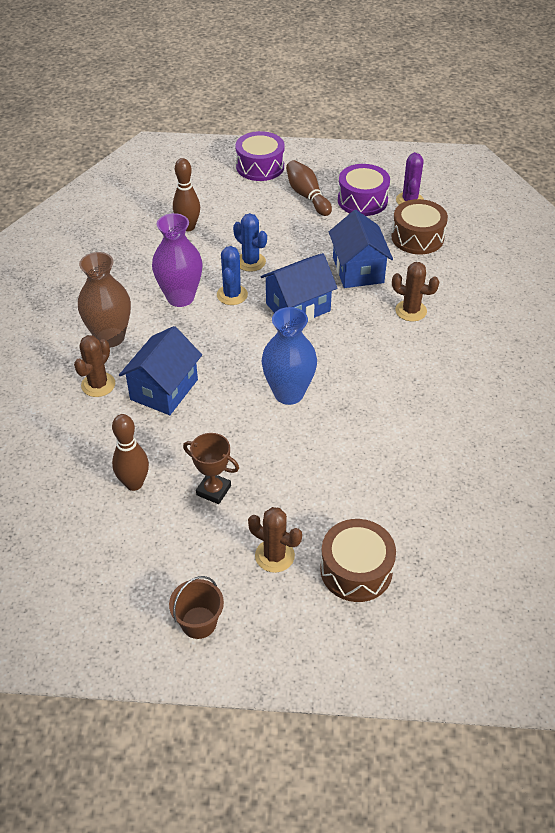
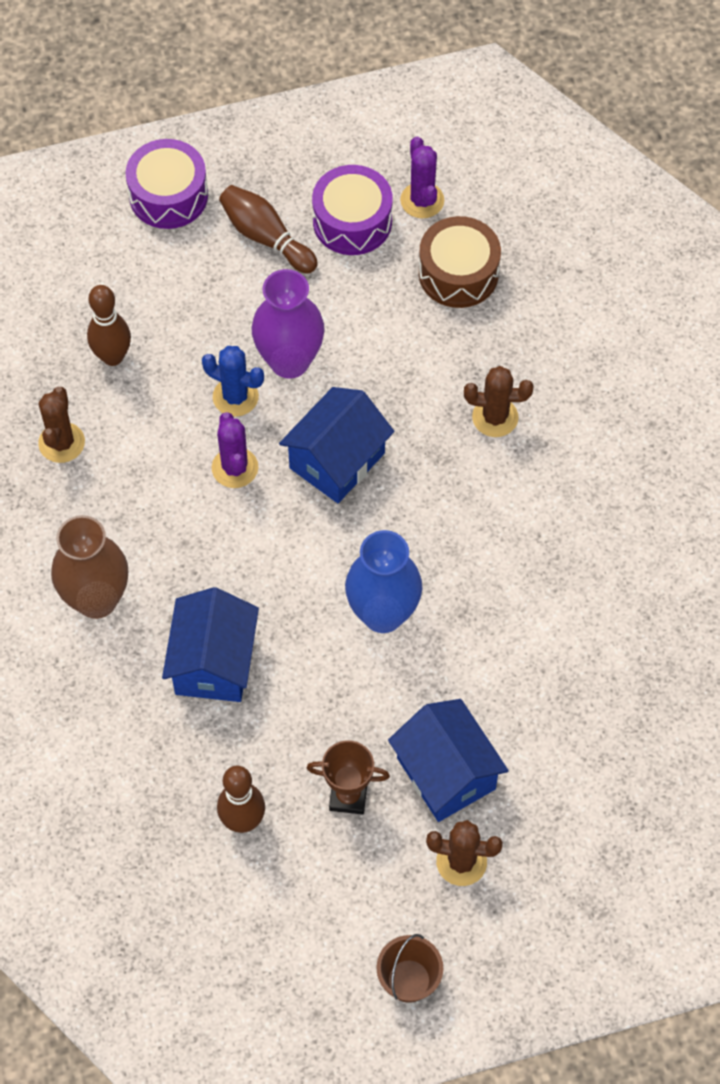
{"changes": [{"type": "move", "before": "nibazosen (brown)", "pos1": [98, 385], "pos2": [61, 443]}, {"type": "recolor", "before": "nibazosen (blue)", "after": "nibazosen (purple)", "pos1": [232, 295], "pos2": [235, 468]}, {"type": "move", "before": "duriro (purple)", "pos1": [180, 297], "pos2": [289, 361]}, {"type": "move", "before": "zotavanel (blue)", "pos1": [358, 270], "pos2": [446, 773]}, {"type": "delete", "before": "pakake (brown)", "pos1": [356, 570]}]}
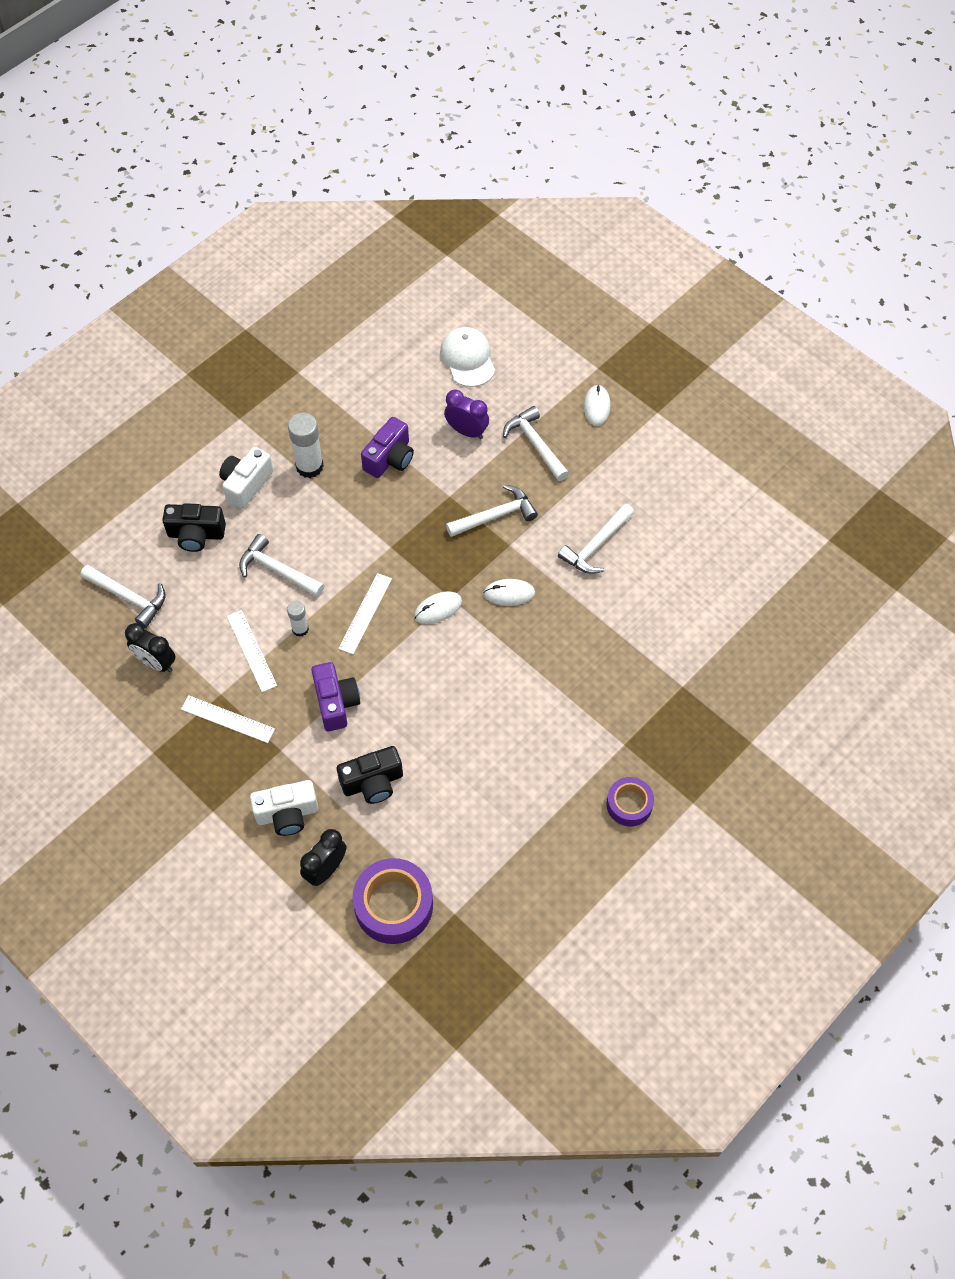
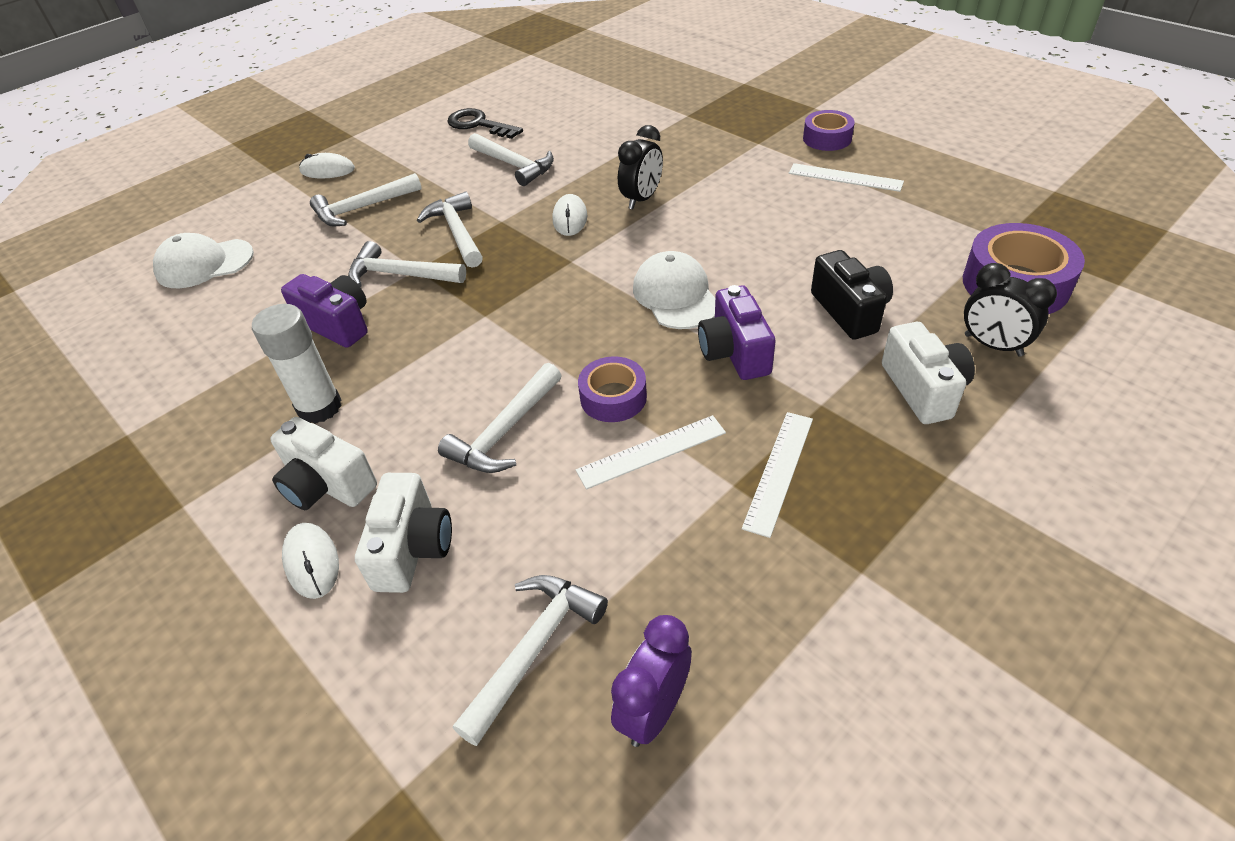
{"changes": [{"type": "move", "before": "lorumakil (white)", "pos1": [438, 609], "pos2": [312, 562]}, {"type": "insert", "after": "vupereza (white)", "pos2": [400, 275]}, {"type": "recolor", "before": "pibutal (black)", "after": "pibutal (white)", "pos1": [196, 535], "pos2": [412, 548]}, {"type": "insert", "after": "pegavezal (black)", "pos2": [478, 124]}, {"type": "replace", "before": "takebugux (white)", "after": "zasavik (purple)", "pos1": [300, 629], "pos2": [613, 397]}, {"type": "move", "before": "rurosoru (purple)", "pos1": [466, 431], "pos2": [654, 710]}, {"type": "move", "before": "rurosoru (black)", "pos1": [156, 663], "pos2": [642, 199]}, {"type": "insert", "after": "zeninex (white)", "pos2": [675, 295]}, {"type": "rotate", "before": "pibutal (purple)", "pos1": [336, 703], "pos2": [734, 352], "turn": -90}, {"type": "move", "before": "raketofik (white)", "pos1": [365, 613], "pos2": [845, 177]}]}
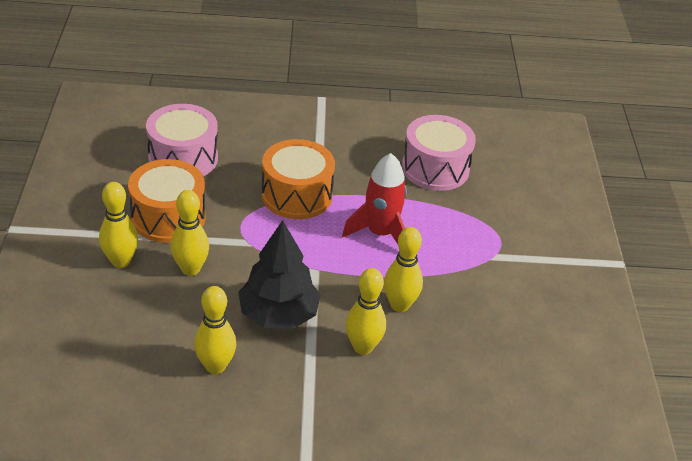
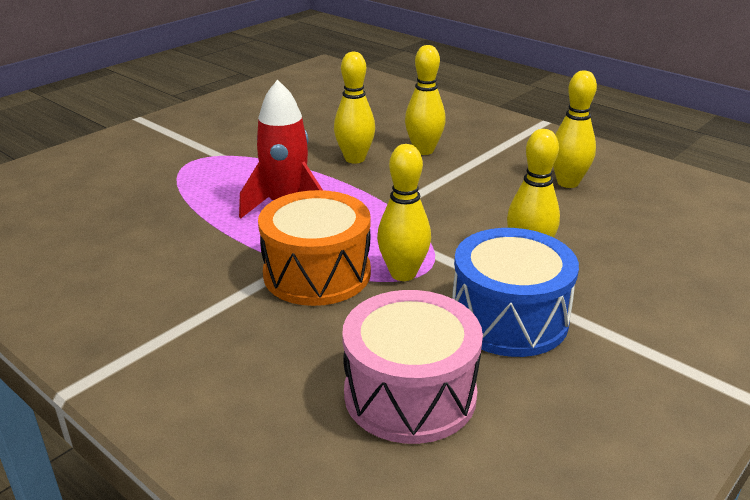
{"changes": [{"type": "move", "before": "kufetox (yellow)", "pos1": [121, 261], "pos2": [403, 274]}, {"type": "recolor", "before": "pakake (orange)", "after": "pakake (blue)", "pos1": [168, 217], "pos2": [509, 318]}, {"type": "delete", "before": "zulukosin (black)", "pos1": [278, 314]}, {"type": "delete", "before": "pakake (pink)", "pos1": [435, 168]}]}
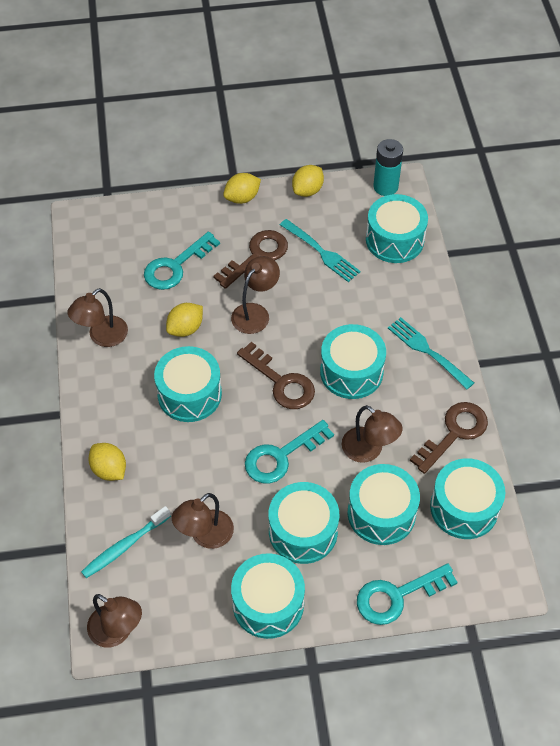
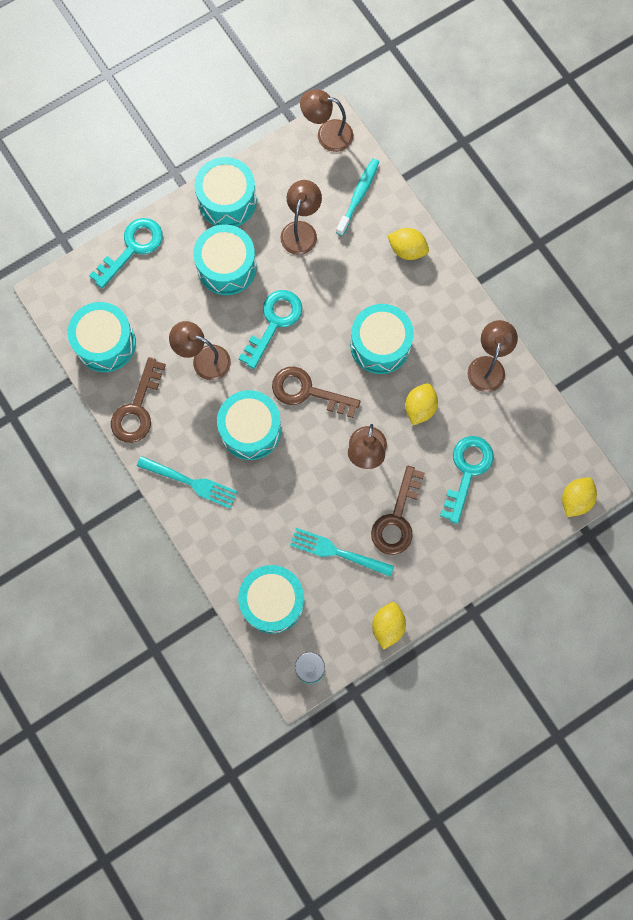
{"changes": [{"type": "move", "before": "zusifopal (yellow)", "pos1": [242, 198], "pos2": [575, 499]}, {"type": "delete", "before": "pakake (turquoise)", "pos1": [381, 513]}]}
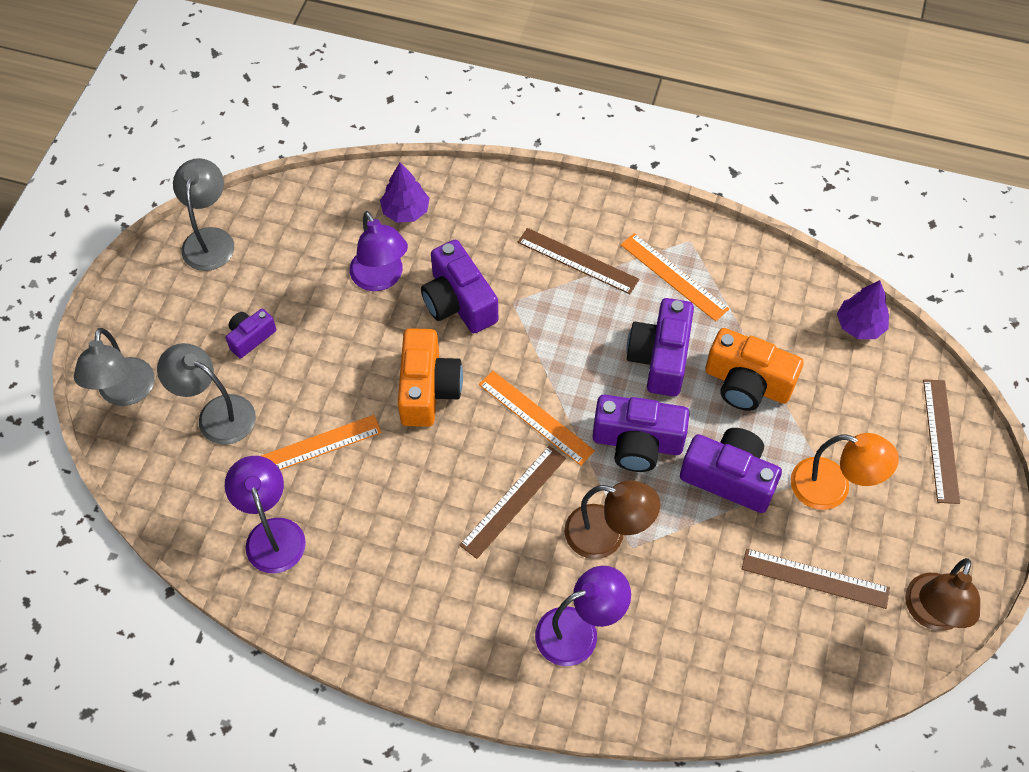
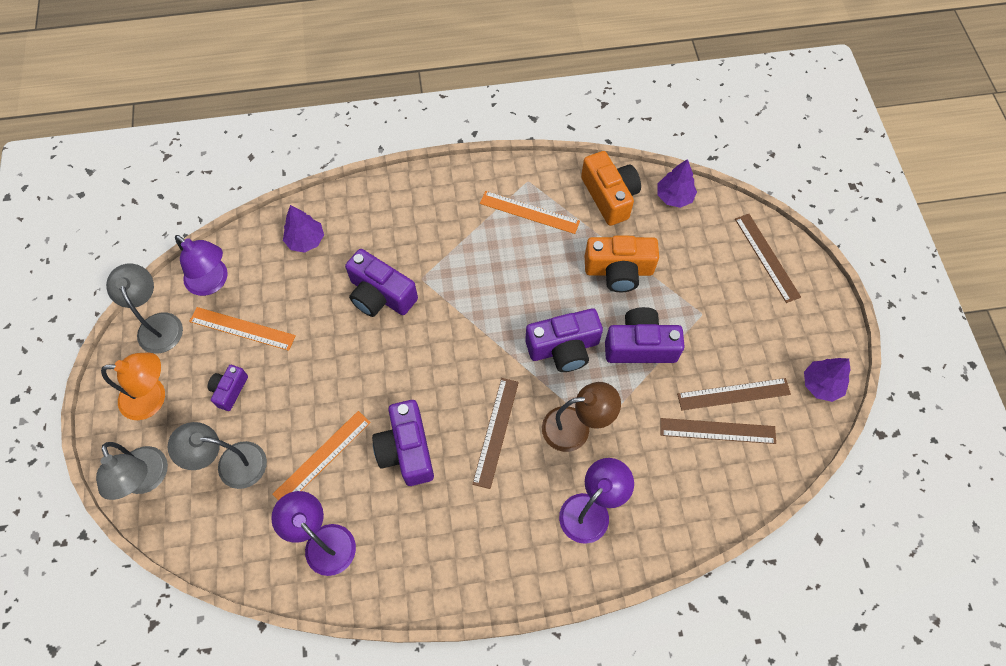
{"changes": [{"type": "move", "before": "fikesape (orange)", "pos1": [832, 488], "pos2": [153, 397]}, {"type": "move", "before": "fikesape (purple)", "pos1": [381, 279], "pos2": [213, 282]}, {"type": "move", "before": "raketofik (orange)", "pos1": [536, 417], "pos2": [242, 328]}, {"type": "move", "before": "pibutal (purple)", "pos1": [660, 358], "pos2": [407, 450]}, {"type": "move", "before": "pibutal (orange)", "pos1": [428, 389], "pos2": [609, 196]}, {"type": "move", "before": "raketofik (brown)", "pos1": [577, 261], "pos2": [717, 431]}, {"type": "replace", "before": "fikesape (brown)", "after": "zulukosin (purple)", "pos1": [931, 614], "pos2": [821, 385]}]}
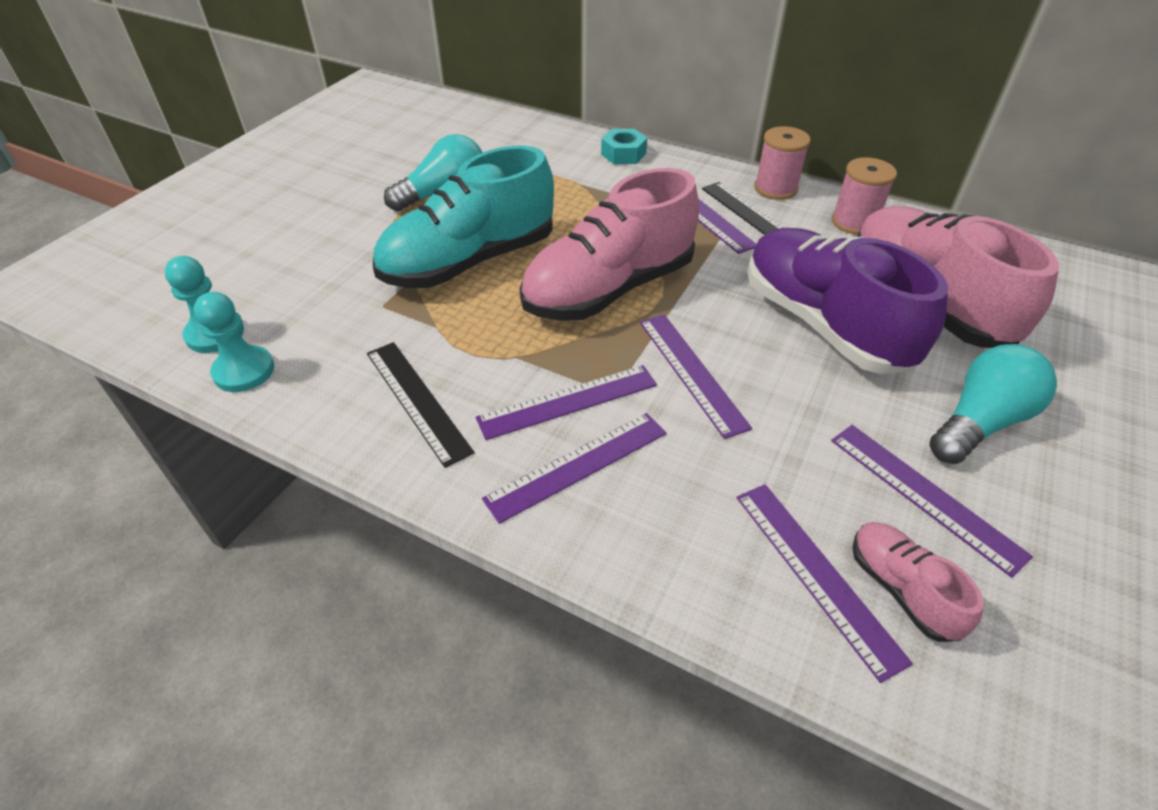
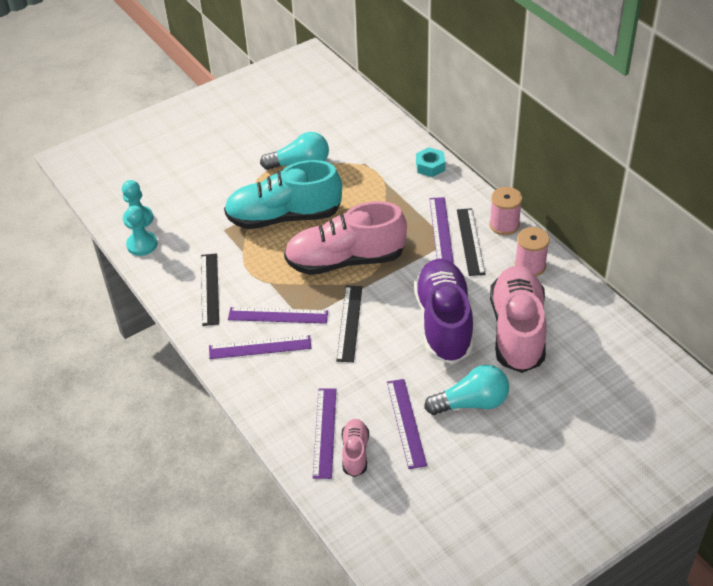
{"changes": [{"type": "recolor", "before": "raketofik (purple)", "after": "raketofik (black)", "pos1": [691, 372], "pos2": [349, 323]}]}
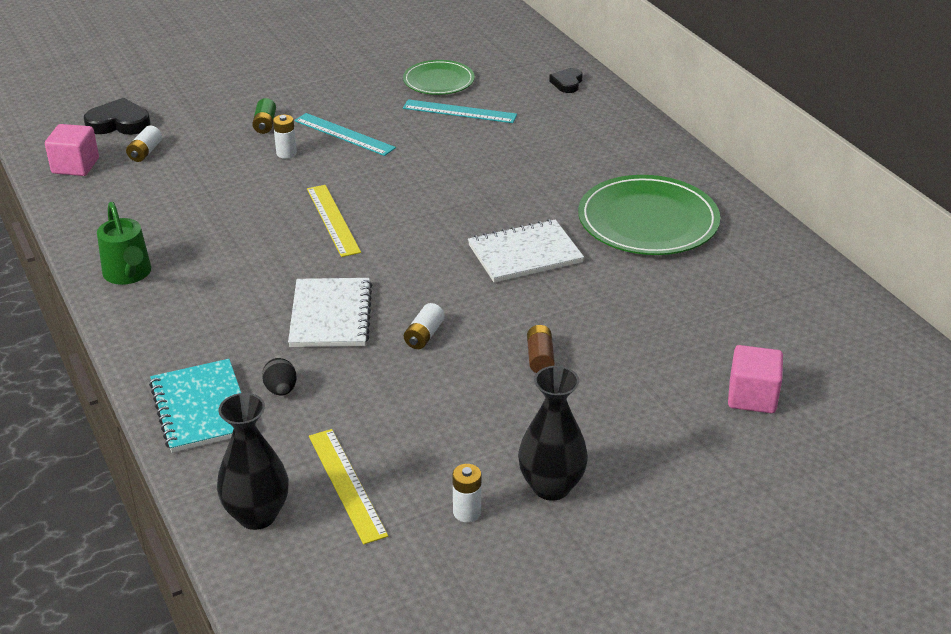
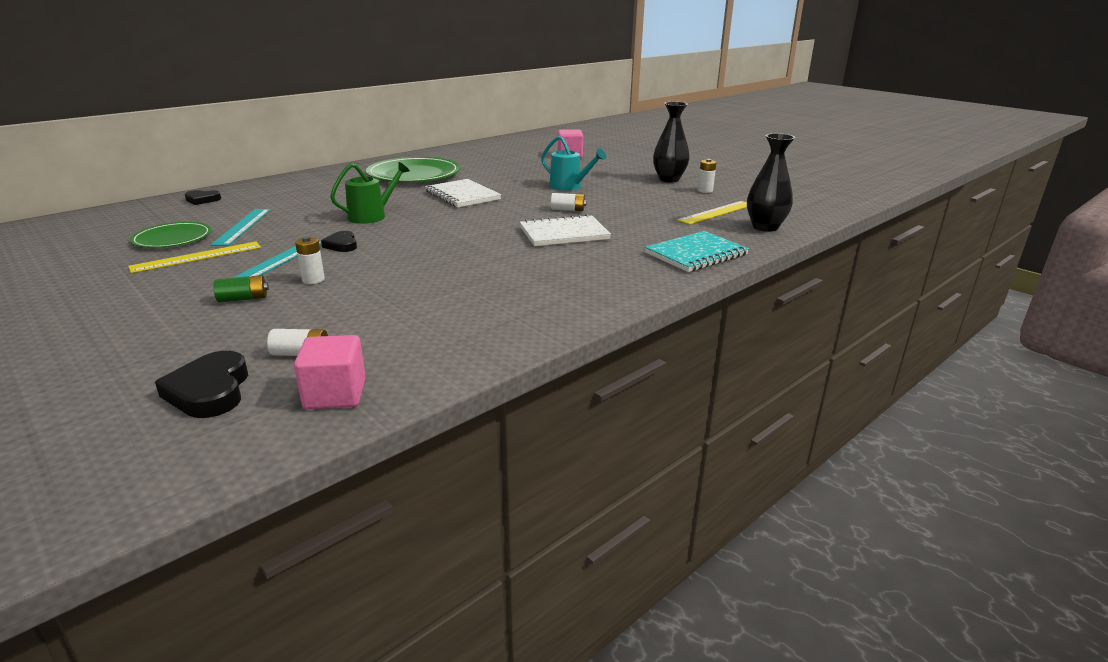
{"changes": [{"type": "move", "before": "raketofik (yellow)", "pos1": [333, 220], "pos2": [197, 257]}, {"type": "insert", "after": "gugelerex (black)", "pos2": [342, 245]}, {"type": "move", "before": "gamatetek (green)", "pos1": [129, 274], "pos2": [372, 216]}, {"type": "replace", "before": "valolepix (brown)", "after": "gamatetek (turquoise)", "pos1": [540, 358], "pos2": [569, 186]}, {"type": "delete", "before": "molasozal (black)", "pos1": [281, 390]}]}
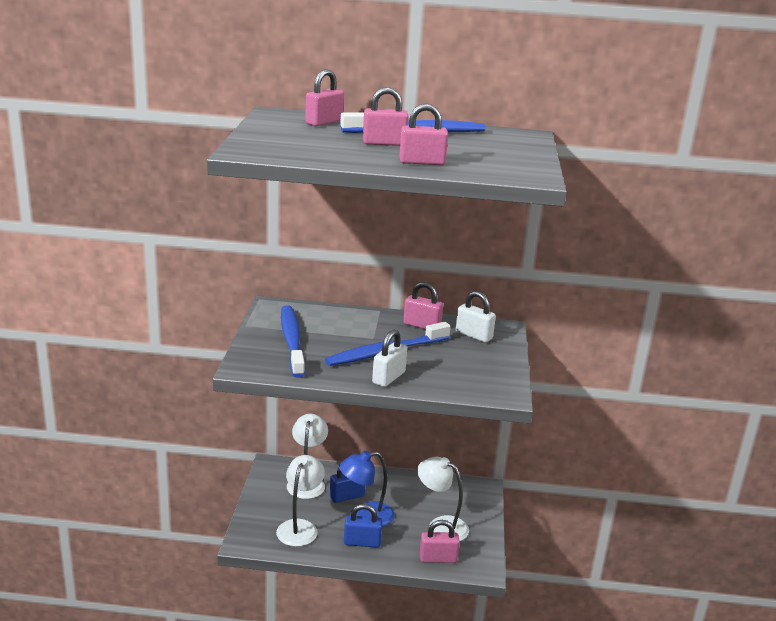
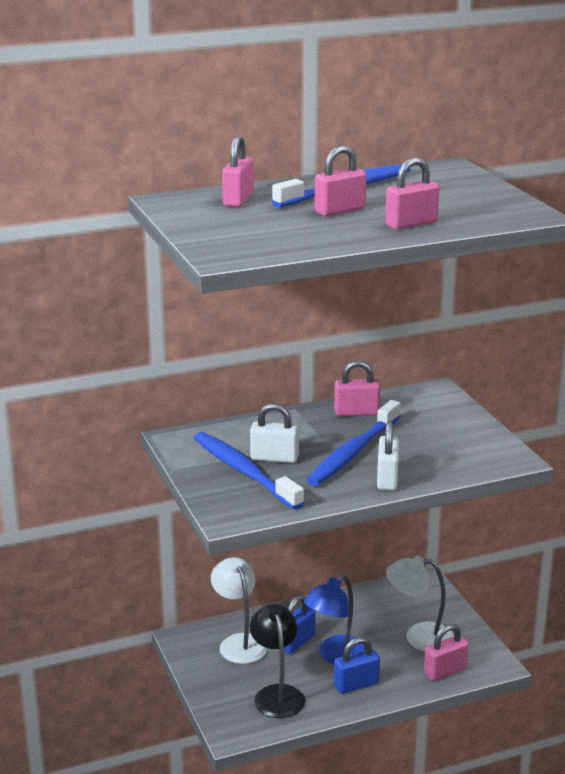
{"changes": [{"type": "move", "before": "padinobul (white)", "pos1": [474, 335], "pos2": [274, 458]}, {"type": "recolor", "before": "fikesape (white)", "after": "fikesape (black)", "pos1": [300, 527], "pos2": [277, 694]}]}
